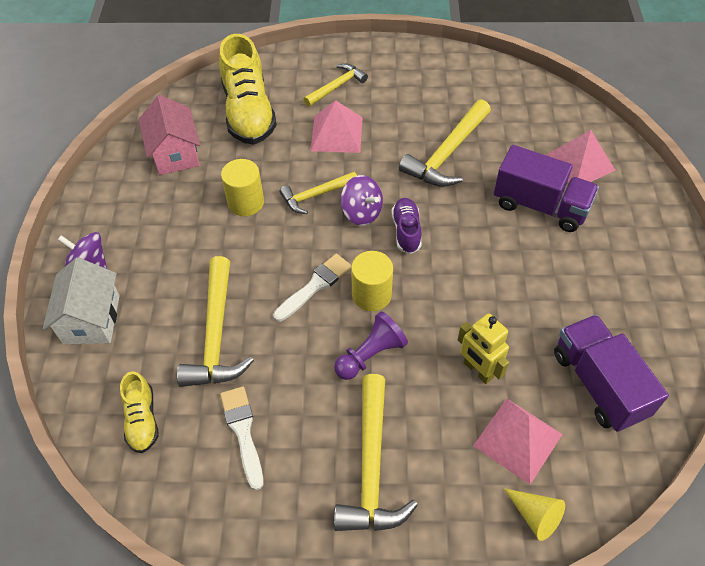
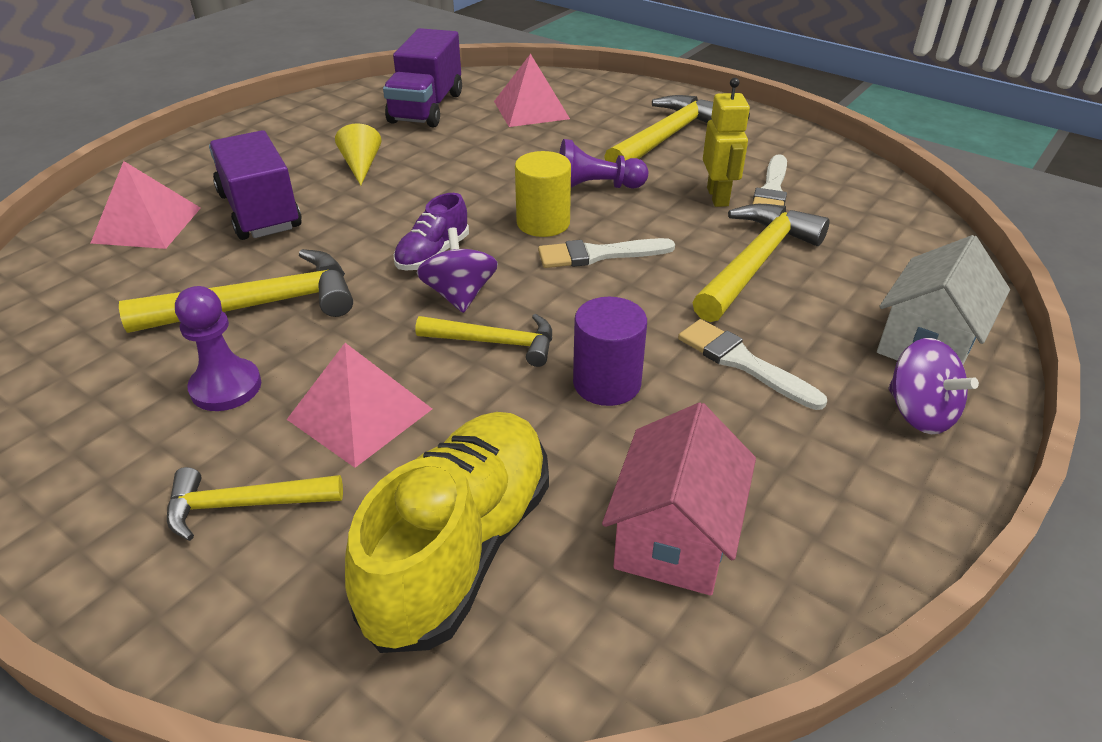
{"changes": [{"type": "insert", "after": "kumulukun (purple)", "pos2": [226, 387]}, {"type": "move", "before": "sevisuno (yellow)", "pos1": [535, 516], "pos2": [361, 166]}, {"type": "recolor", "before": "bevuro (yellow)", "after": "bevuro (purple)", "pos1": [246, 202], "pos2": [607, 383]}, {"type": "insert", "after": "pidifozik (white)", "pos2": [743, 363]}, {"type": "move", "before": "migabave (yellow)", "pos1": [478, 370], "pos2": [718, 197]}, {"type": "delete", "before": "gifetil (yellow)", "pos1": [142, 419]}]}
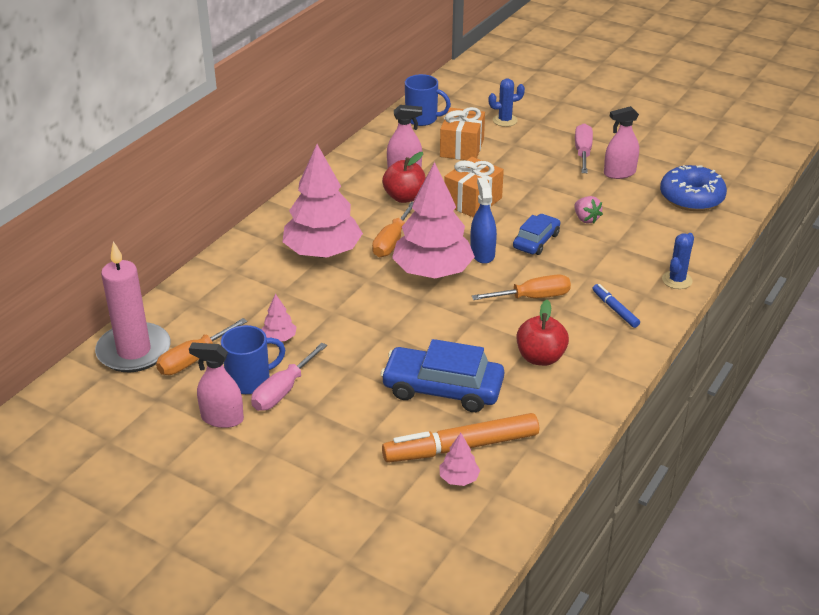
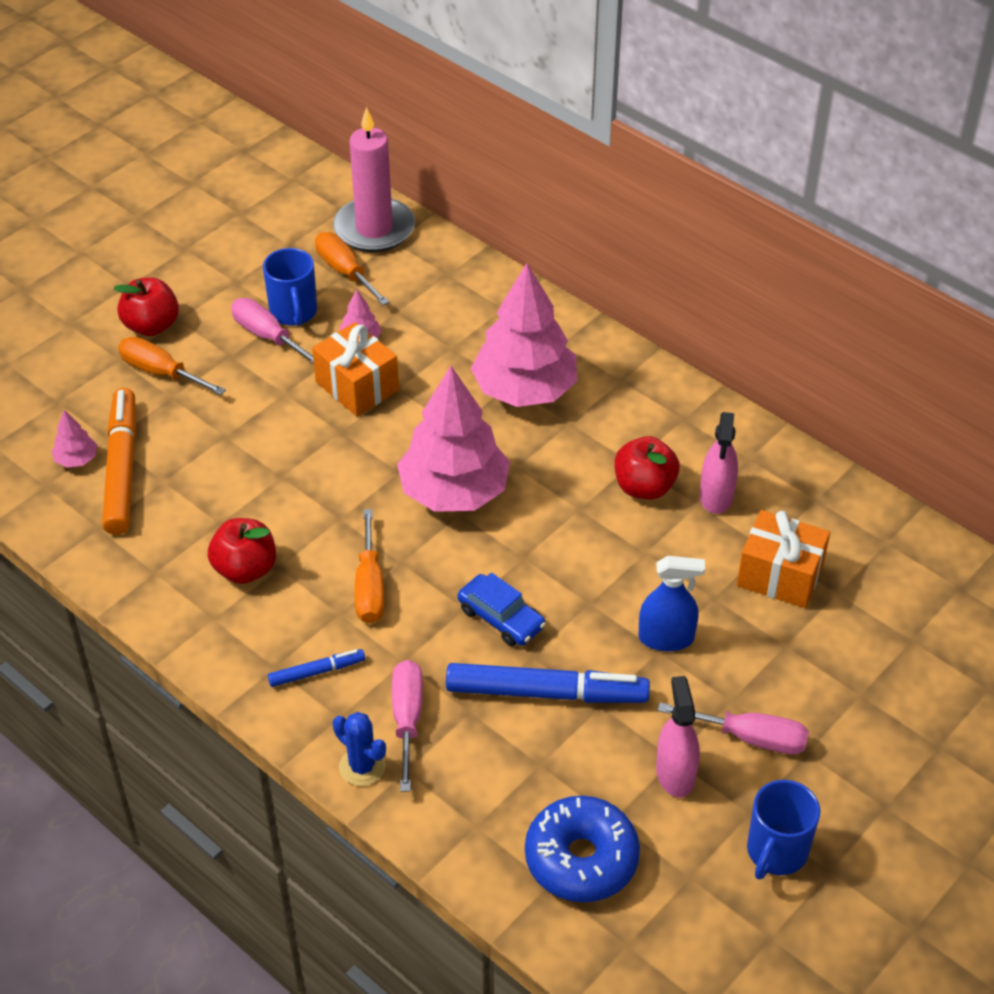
{"changes": [{"type": "insert", "after": "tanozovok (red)", "pos2": [151, 326]}, {"type": "move", "before": "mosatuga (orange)", "pos1": [392, 242], "pos2": [161, 372]}, {"type": "move", "before": "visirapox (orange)", "pos1": [473, 201], "pos2": [357, 386]}, {"type": "insert", "after": "mosatuga (pink)", "pos2": [407, 719]}, {"type": "replace", "before": "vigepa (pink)", "after": "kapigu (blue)", "pos1": [586, 219], "pos2": [546, 692]}, {"type": "move", "before": "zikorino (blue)", "pos1": [482, 253], "pos2": [666, 638]}, {"type": "move", "before": "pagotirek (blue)", "pos1": [422, 119], "pos2": [776, 852]}, {"type": "delete", "before": "zikorino (pink)", "pos1": [222, 418]}, {"type": "delete", "before": "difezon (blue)", "pos1": [442, 389]}, {"type": "delete", "before": "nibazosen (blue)", "pos1": [505, 120]}]}
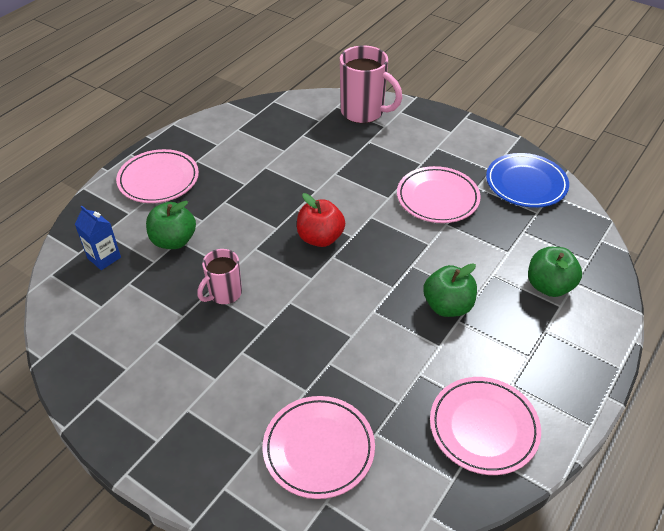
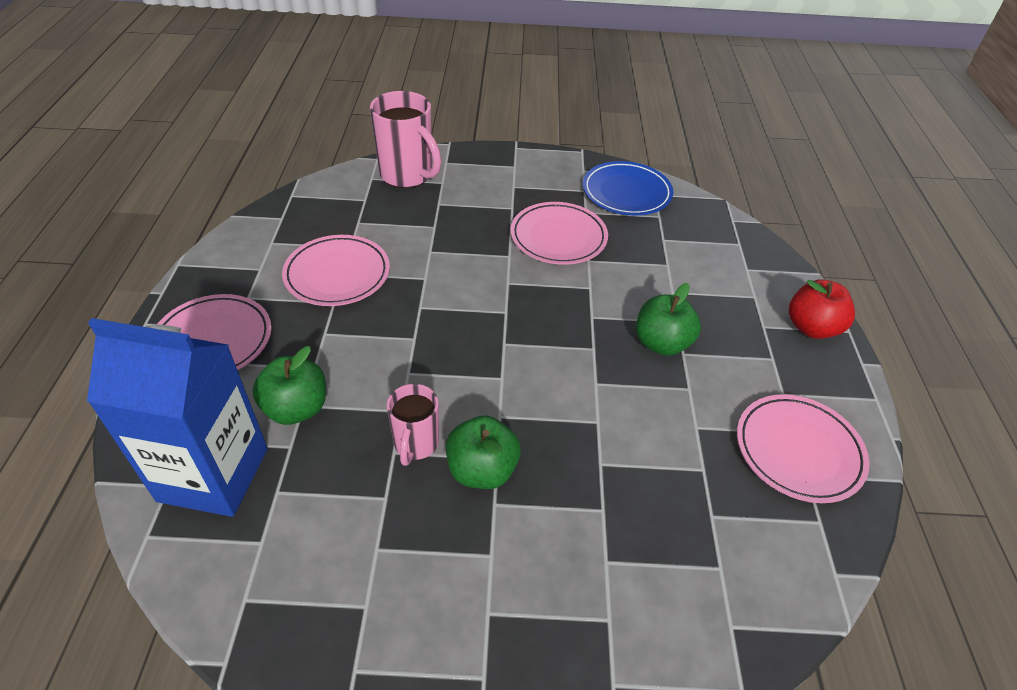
{"changes": [{"type": "resize", "before": "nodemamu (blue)", "pos1": [104, 258], "pos2": [213, 474], "scale": 2.21}, {"type": "move", "before": "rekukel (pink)", "pos1": [318, 449], "pos2": [337, 274]}, {"type": "rotate", "before": "pagotirek (pink)", "pos1": [364, 112], "pos2": [408, 175], "turn": 45}, {"type": "move", "before": "tanozovok (green)", "pos1": [549, 286], "pos2": [482, 470]}, {"type": "move", "before": "tanozovok (red)", "pos1": [320, 238], "pos2": [811, 328]}]}
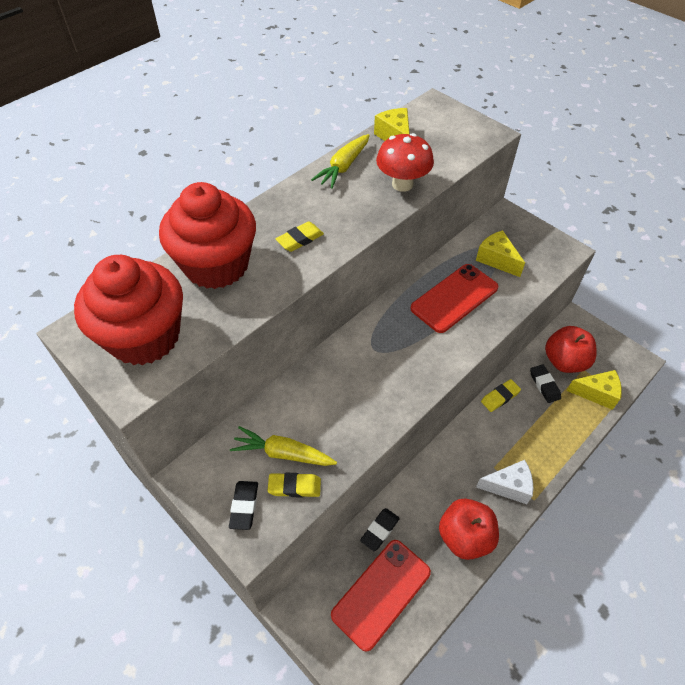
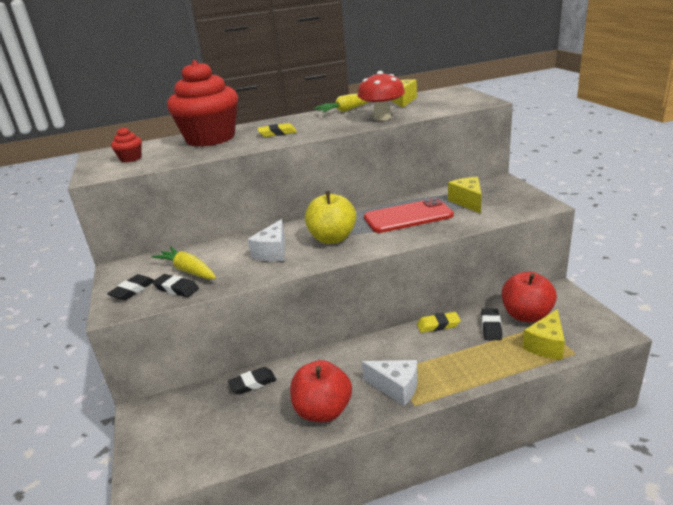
{"changes": [{"type": "resize", "before": "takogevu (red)", "pos1": [144, 337], "pos2": [131, 158], "scale": 0.4}, {"type": "recolor", "before": "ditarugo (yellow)", "after": "ditarugo (black)", "pos1": [294, 487], "pos2": [176, 289]}, {"type": "insert", "after": "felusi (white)", "pos2": [273, 252]}, {"type": "insert", "after": "tanozovok (yellow)", "pos2": [332, 238]}, {"type": "rotate", "before": "felusi (yellow)", "pos1": [596, 393], "pos2": [546, 345], "turn": 90}, {"type": "delete", "before": "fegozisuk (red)", "pos1": [381, 593]}]}
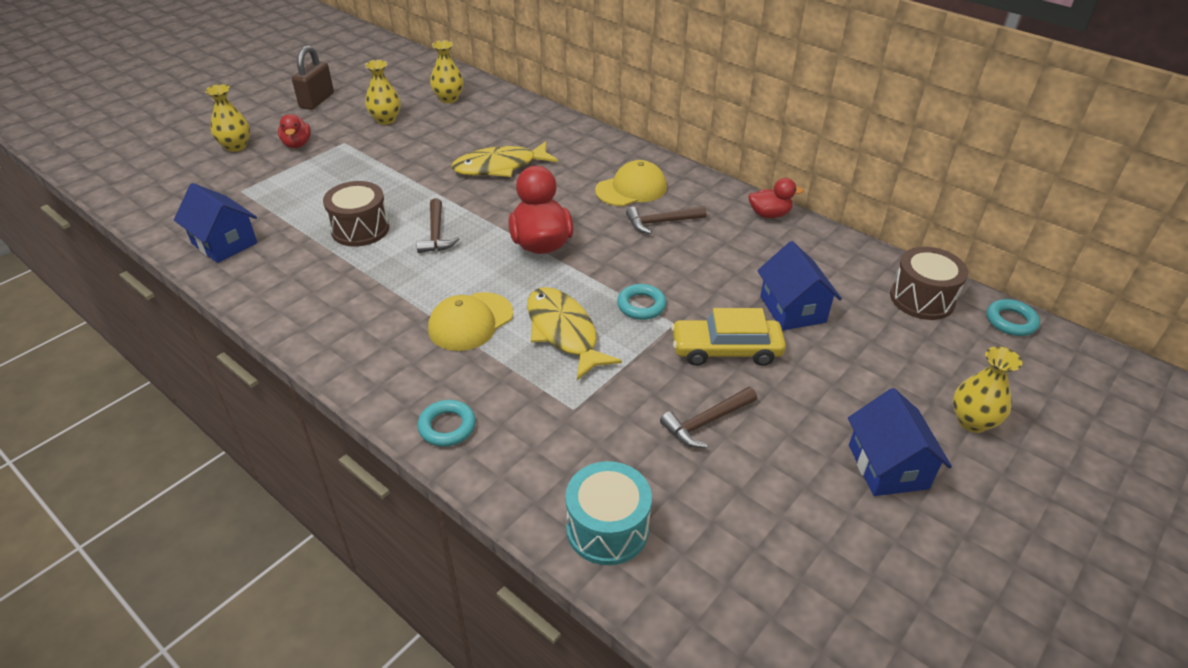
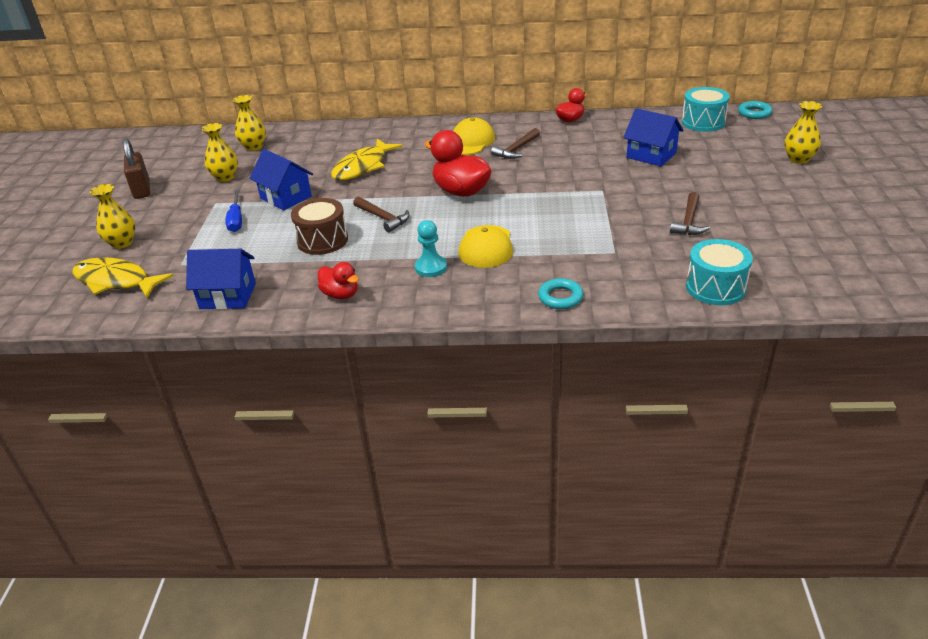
{"changes": [{"type": "move", "before": "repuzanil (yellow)", "pos1": [564, 332], "pos2": [116, 281]}, {"type": "insert", "after": "mosatuga (blue)", "pos2": [236, 220]}, {"type": "move", "before": "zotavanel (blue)", "pos1": [887, 466], "pos2": [286, 197]}, {"type": "move", "before": "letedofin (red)", "pos1": [297, 144], "pos2": [341, 294]}, {"type": "insert", "after": "kumulukun (turquoise)", "pos2": [431, 267]}, {"type": "recolor", "before": "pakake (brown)", "after": "pakake (turquoise)", "pos1": [922, 299], "pos2": [703, 122]}, {"type": "delete", "before": "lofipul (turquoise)", "pos1": [641, 305]}, {"type": "delete", "before": "difezon (yellow)", "pos1": [726, 350]}]}
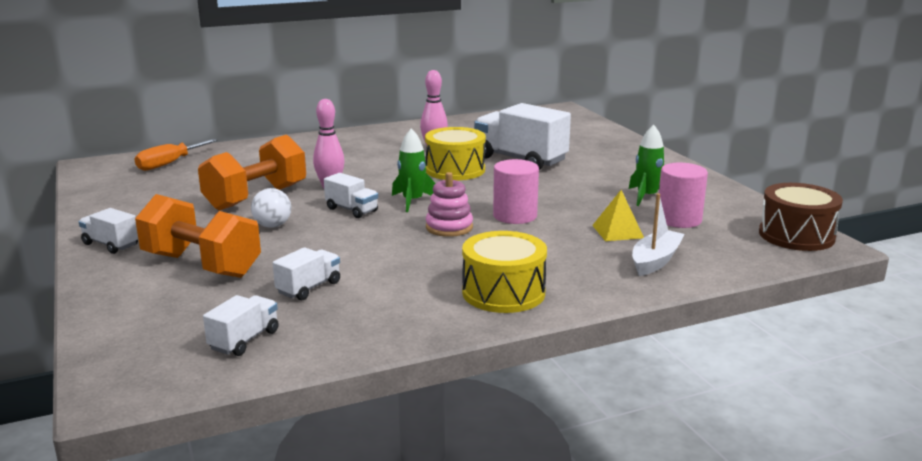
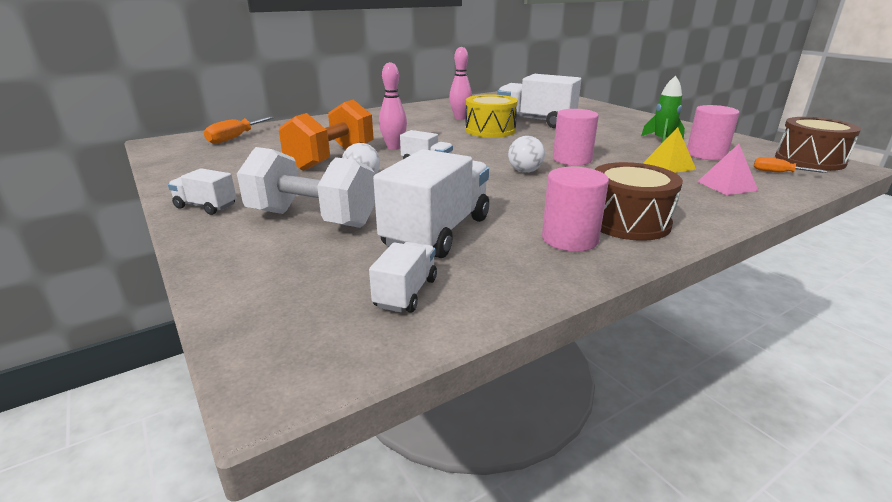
{"changes": [{"type": "recolor", "before": "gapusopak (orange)", "after": "gapusopak (white)", "pos1": [201, 265], "pos2": [312, 219]}, {"type": "resize", "before": "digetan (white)", "pos1": [309, 288], "pos2": [437, 232], "scale": 1.96}, {"type": "replace", "before": "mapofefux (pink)", "after": "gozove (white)", "pos1": [449, 227], "pos2": [525, 171]}, {"type": "insert", "after": "bevuro (pink)", "pos2": [570, 239]}, {"type": "recolor", "before": "pakake (yellow)", "after": "pakake (brown)", "pos1": [503, 293], "pos2": [628, 222]}, {"type": "replace", "before": "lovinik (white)", "after": "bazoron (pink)", "pos1": [655, 261], "pos2": [727, 186]}, {"type": "insert", "after": "mosatuga (orange)", "pos2": [778, 172]}, {"type": "delete", "before": "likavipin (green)", "pos1": [412, 201]}]}
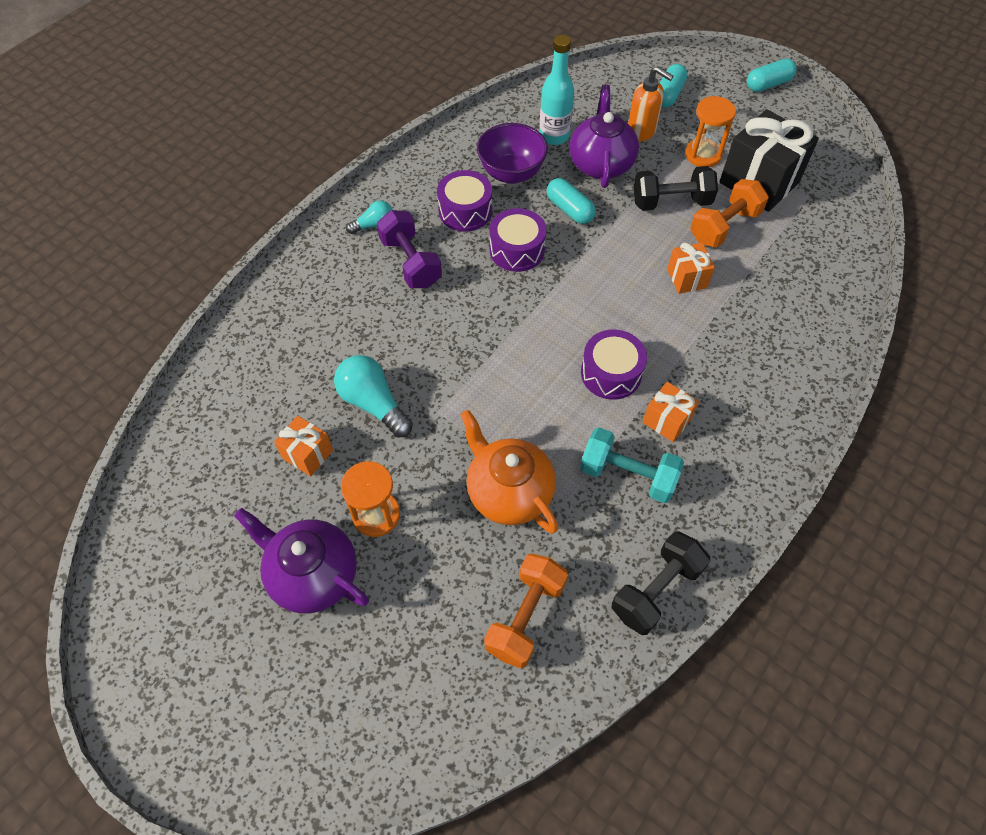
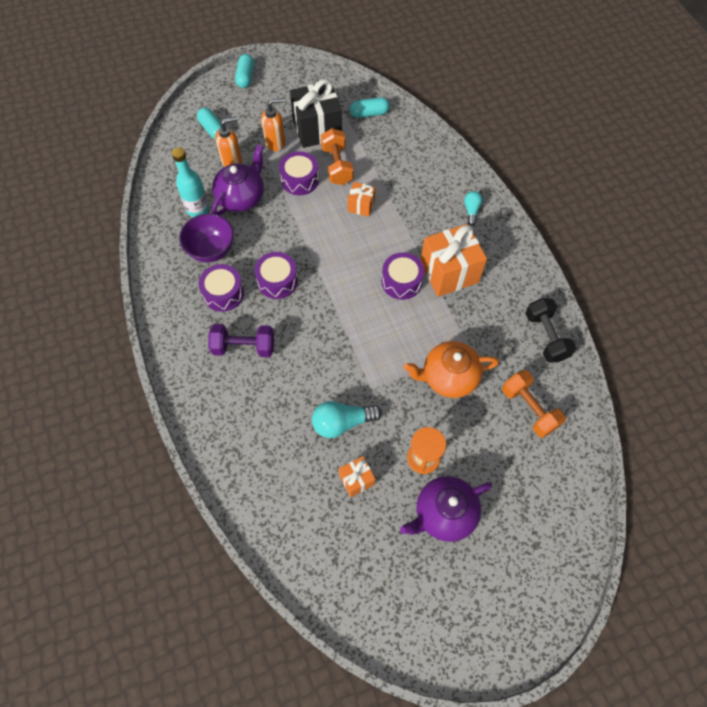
{"changes": [{"type": "rotate", "before": "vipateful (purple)", "pos1": [601, 164], "pos2": [242, 197], "turn": 90}, {"type": "replace", "before": "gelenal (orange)", "after": "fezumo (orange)", "pos1": [703, 155], "pos2": [275, 142]}, {"type": "replace", "before": "gapusopak (black)", "after": "pakake (purple)", "pos1": [671, 202], "pos2": [300, 180]}, {"type": "move", "before": "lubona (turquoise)", "pos1": [569, 209], "pos2": [369, 113]}, {"type": "resize", "before": "visirapox (orange)", "pos1": [666, 420], "pos2": [449, 272], "scale": 1.94}, {"type": "move", "before": "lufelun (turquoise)", "pos1": [374, 225], "pos2": [471, 210]}, {"type": "delete", "before": "gapusopak (turquoise)", "pos1": [627, 475]}]}
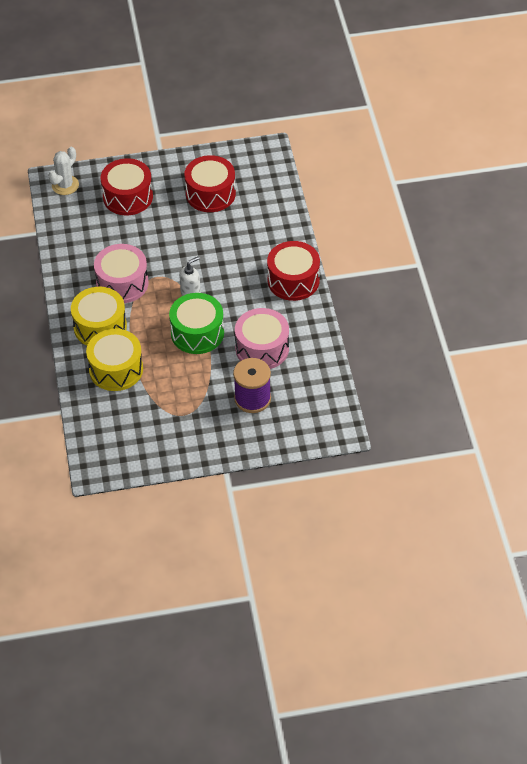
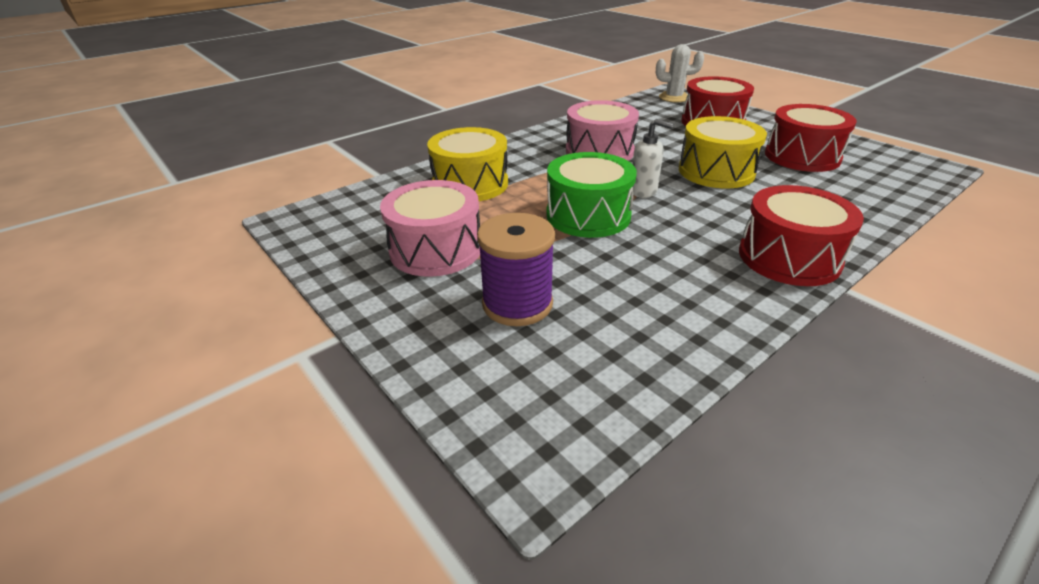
{"changes": [{"type": "move", "before": "pakake (pink)", "pos1": [262, 348], "pos2": [435, 249]}, {"type": "move", "before": "pakake (yellow)", "pos1": [100, 327], "pos2": [716, 171]}]}
